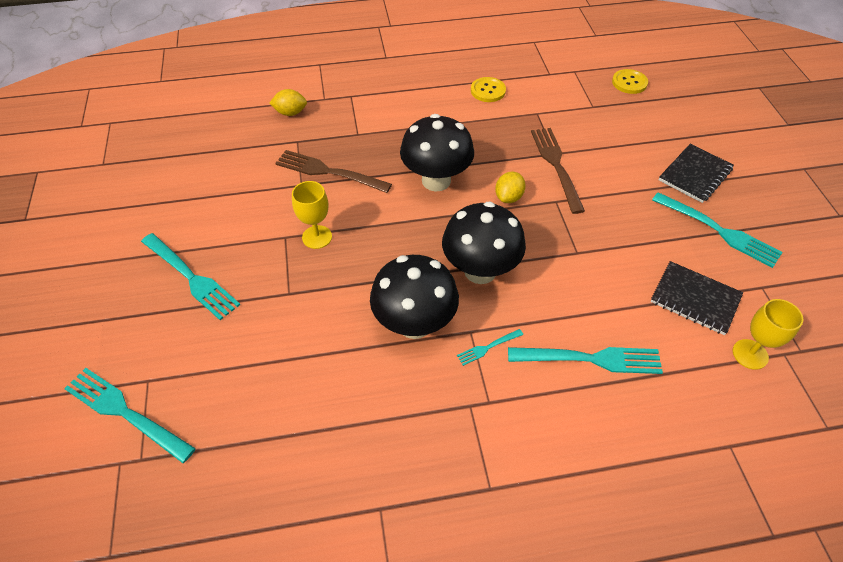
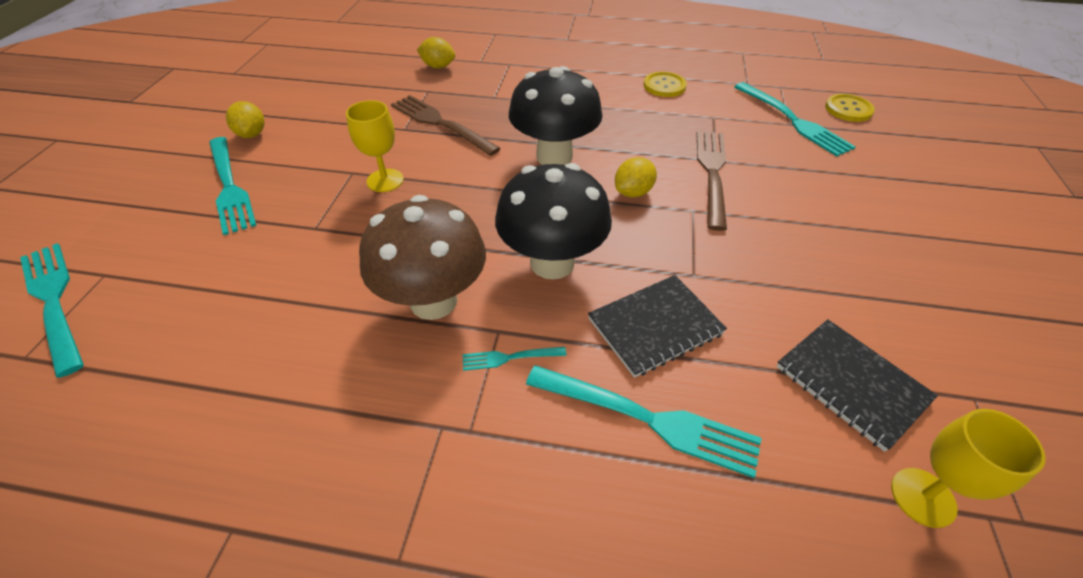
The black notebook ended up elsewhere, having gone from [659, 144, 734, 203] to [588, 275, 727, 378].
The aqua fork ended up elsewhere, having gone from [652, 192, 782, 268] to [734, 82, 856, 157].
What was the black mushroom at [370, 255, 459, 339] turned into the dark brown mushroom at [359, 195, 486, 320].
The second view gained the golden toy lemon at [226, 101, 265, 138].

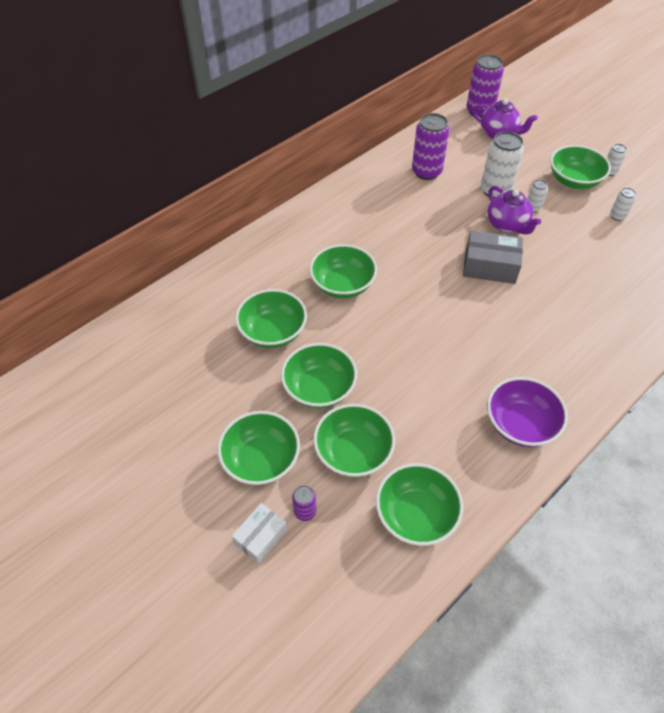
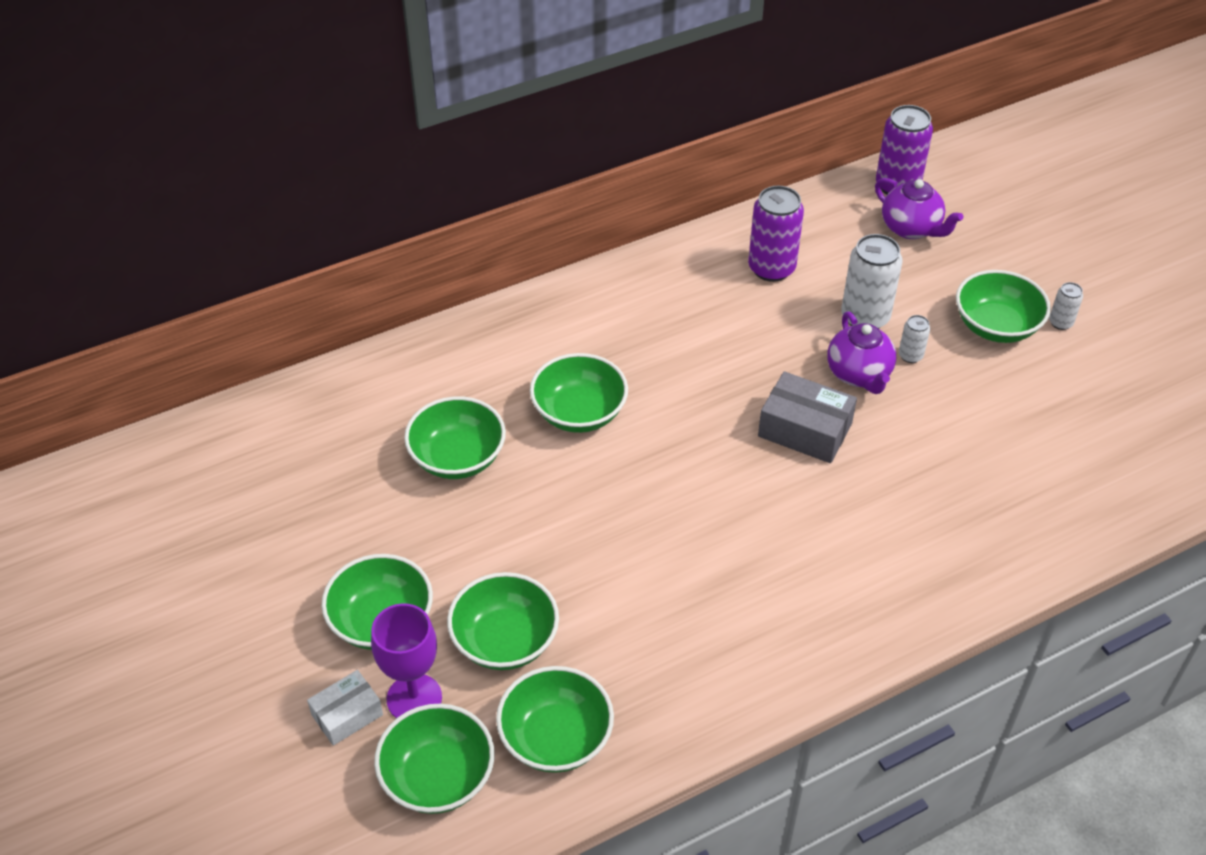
The second view lost the snow-white tin at [610, 188, 636, 221].
The emerald bowl ended up elsewhere, having gone from [281, 343, 357, 409] to [374, 703, 495, 814].
The second view lost the royal purple bowl at [487, 377, 568, 447].
Where the royal purple tin stood at [292, 485, 317, 521], the royal purple chalice came to stand at [371, 603, 442, 718].

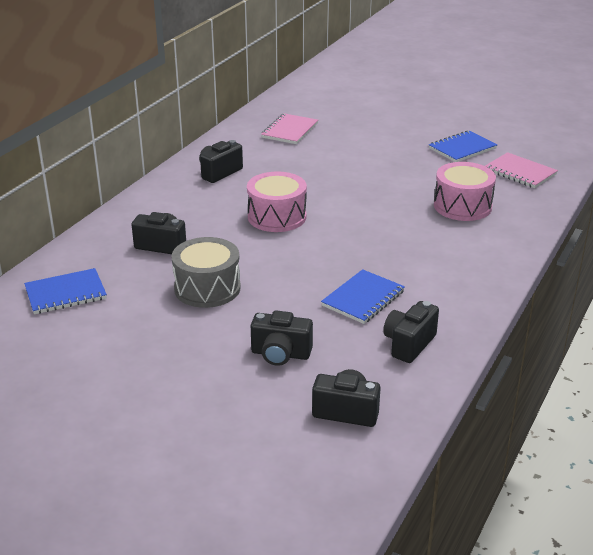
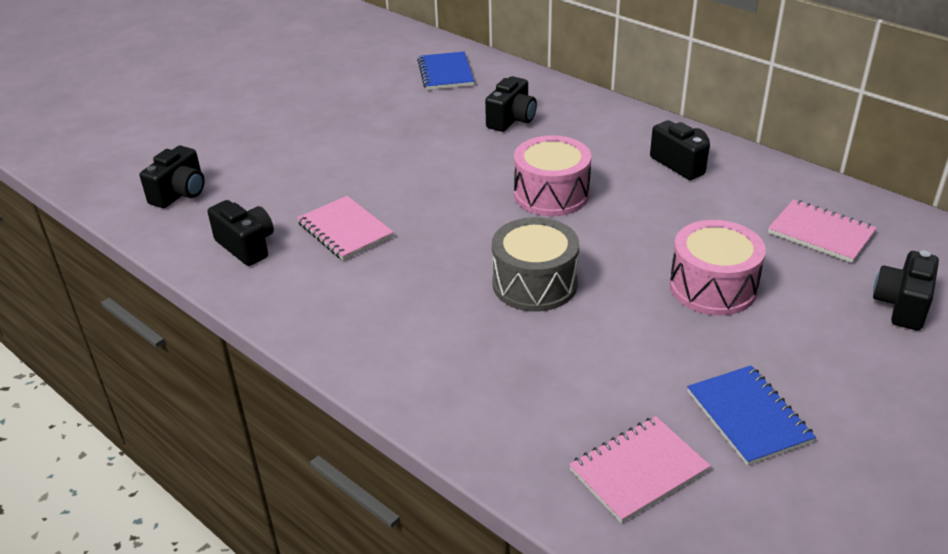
The rose-pink toy drum ended up elsewhere, having gone from [434, 162, 496, 221] to [670, 220, 766, 315].
The ash-grey toy drum ended up elsewhere, having gone from [171, 237, 241, 308] to [492, 217, 579, 312].
What was the blue notebook at [321, 269, 405, 324] turned into the rose-pink notebook at [297, 196, 394, 261].
The black camera ended up elsewhere, having gone from [251, 310, 313, 366] to [873, 251, 939, 331].

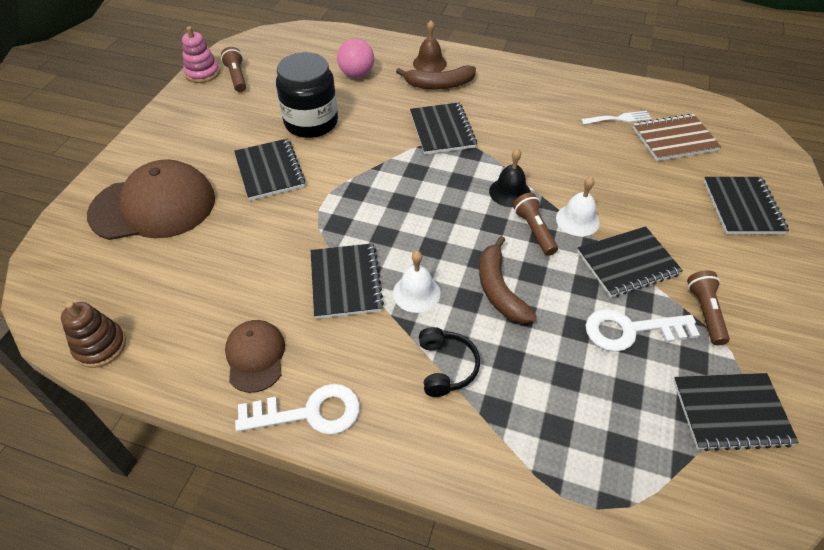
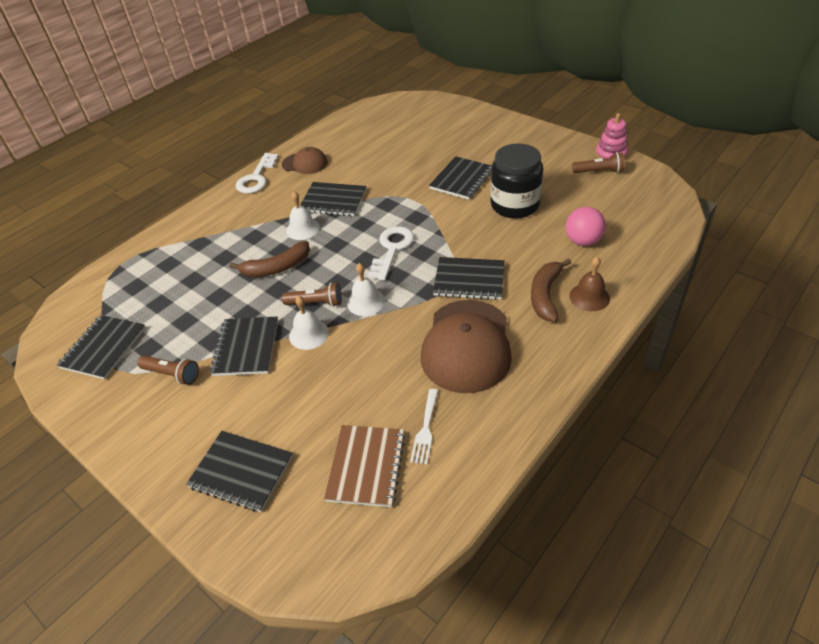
The black notebook at [234, 138, 306, 200] ended up facing another way, 60 degrees counterclockwise from before.
What was the black hand bell at [489, 148, 531, 207] turned into the snow-white hand bell at [347, 263, 385, 316].
The dark brown cap ended up elsewhere, having gone from [87, 159, 215, 240] to [421, 300, 512, 393].
The dark brown banana at [479, 236, 537, 324] ended up facing another way, 150 degrees clockwise from before.
The second view lost the dark brown ring stacker at [61, 302, 126, 368].
The snow-white door key ended up elsewhere, having gone from [585, 309, 700, 352] to [368, 226, 414, 281].
The second view lost the black headset at [419, 327, 480, 397].

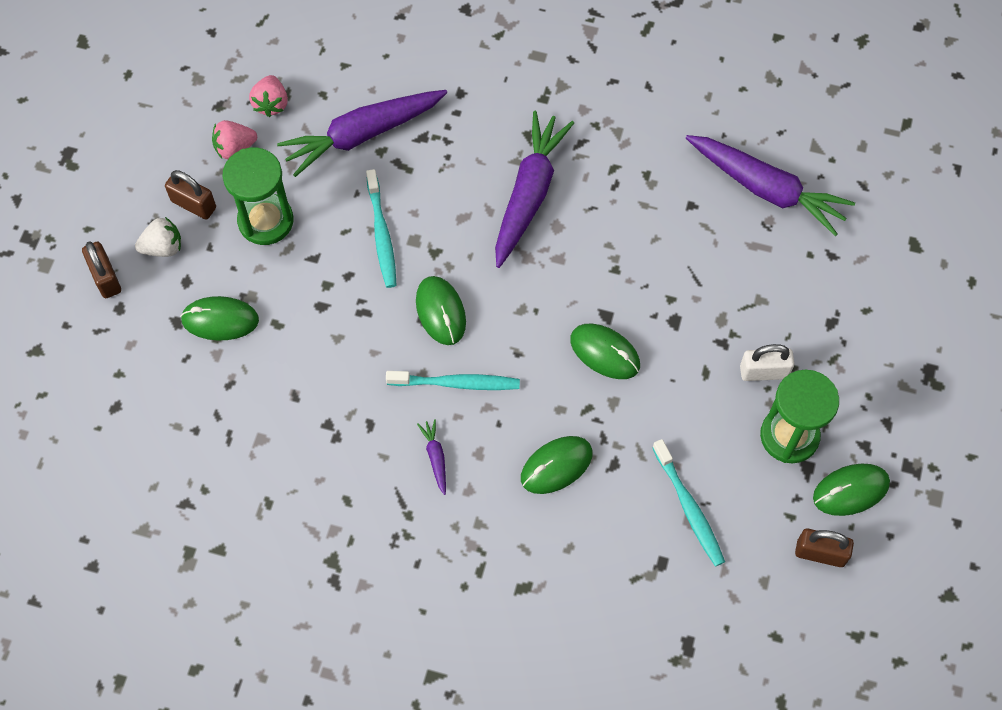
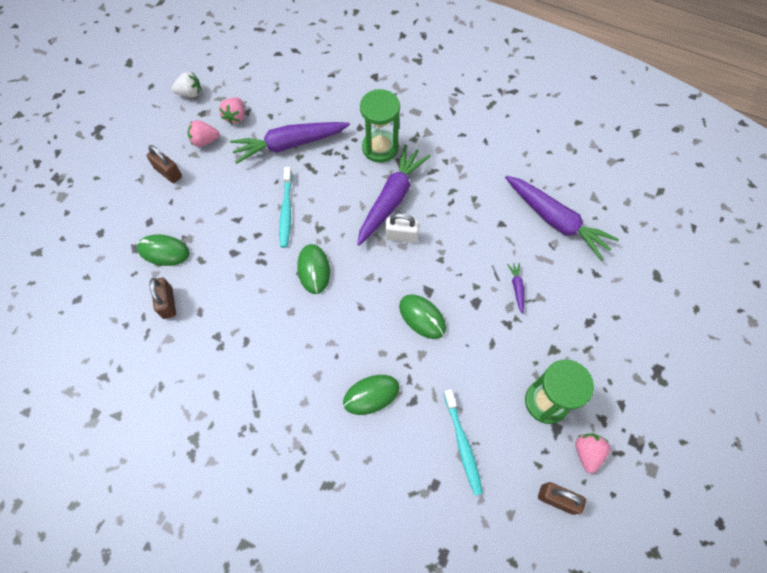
The emerald sand timer ended up elsewhere, having gone from [223, 147, 294, 245] to [360, 89, 400, 163].
The snow-white berry ended up elsewhere, having gone from [135, 217, 181, 257] to [171, 72, 201, 98].
The dark brown padlock ended up elsewhere, having gone from [82, 241, 121, 298] to [149, 278, 176, 319].
The snow-white padlock ended up elsewhere, having gone from [740, 344, 794, 381] to [385, 213, 419, 243].
The second view lost the aqua toothbrush at [386, 371, 520, 390].
The royal purple root vegetable ended up elsewhere, having gone from [417, 419, 446, 495] to [507, 263, 524, 314].
Where the emerald PC mouse stood at [813, 464, 890, 516], the rose-pink berry came to stand at [575, 433, 610, 473].

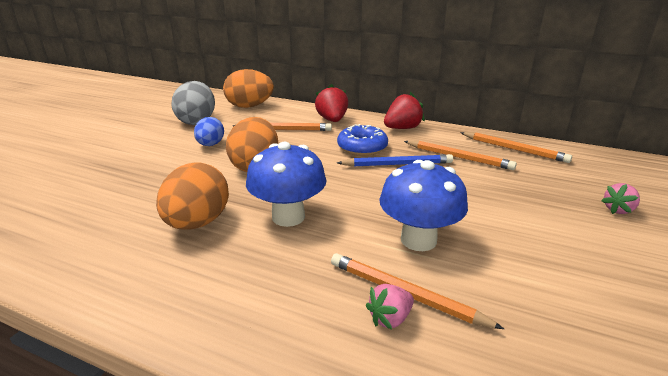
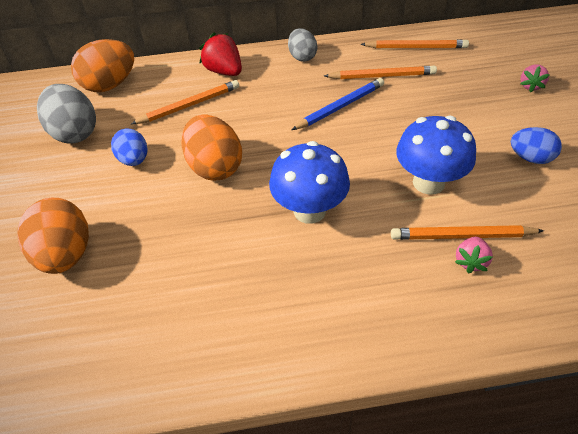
Where the red berry stood at [384, 92, 425, 129], the ash-grey toy egg came to stand at [288, 28, 317, 62].
The second view lost the blue doughnut at [337, 124, 388, 156].
The orange toy egg ended up elsewhere, having gone from [156, 162, 229, 230] to [17, 197, 89, 274].
The second view gained the blue toy egg at [511, 127, 562, 164].

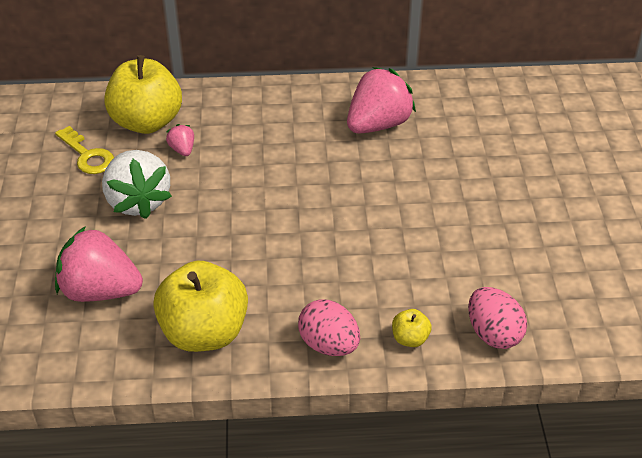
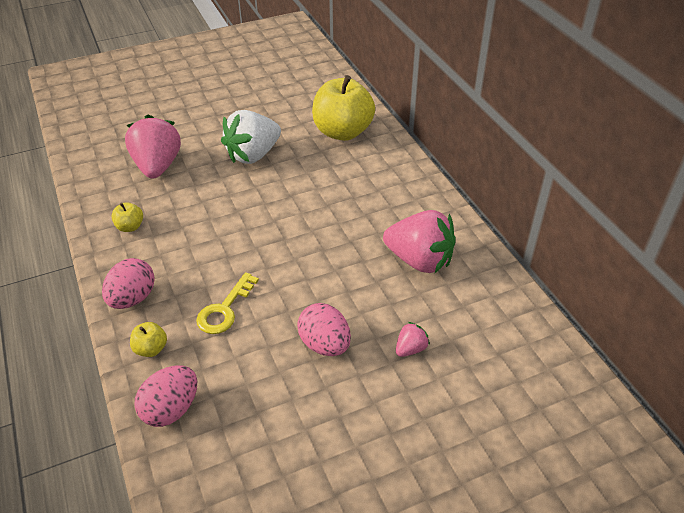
The rose-pink berry ended up elsewhere, having gone from [166, 124, 194, 156] to [396, 322, 430, 357].
The golden door key ended up elsewhere, having gone from [55, 126, 114, 174] to [196, 272, 259, 334].
The size of the golden apple fruit at [153, 261, 248, 352] changed by a factor of 0.43.
The second view gained the rose-pink toy egg at [297, 303, 351, 356].

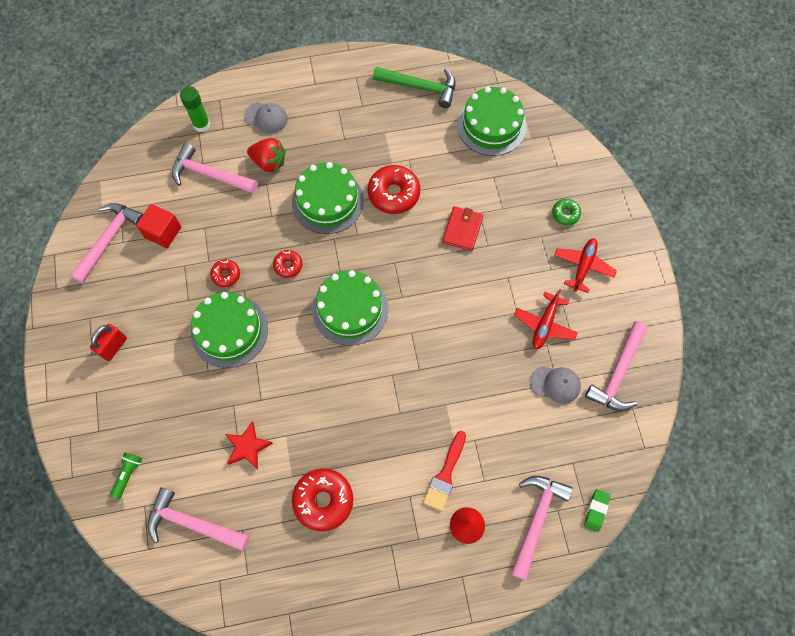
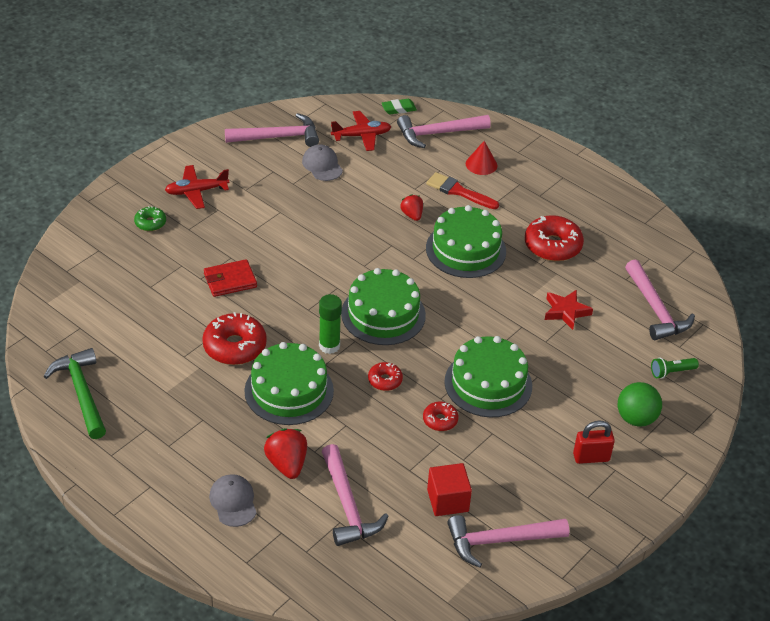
The emerald stick of glue ended up elsewhere, having gone from [180, 86, 210, 132] to [319, 294, 342, 354].
The emerald cake ended up elsewhere, having gone from [457, 87, 526, 156] to [426, 205, 506, 278].
The red toy plane ended up elsewhere, having gone from [514, 289, 578, 349] to [331, 111, 391, 151].
The red brush at [423, 431, 466, 511] ended up facing another way, 135 degrees counterclockwise from before.
The second view gained the red berry at [400, 194, 423, 221].
The second view gained the emerald sphere at [618, 382, 662, 427].

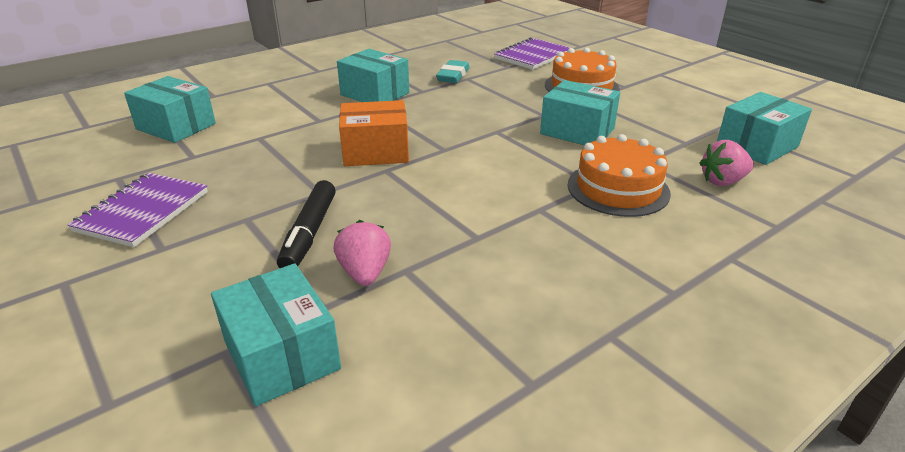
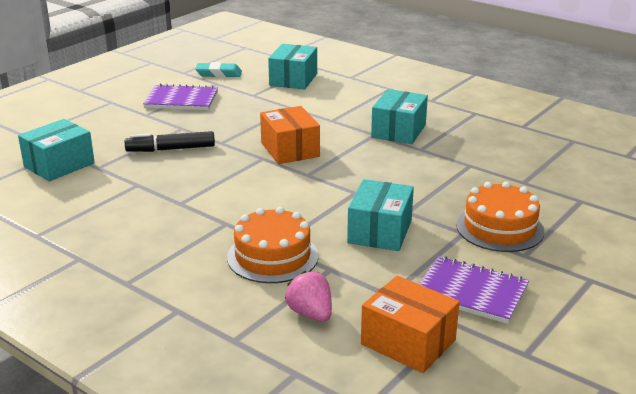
The royal purple notebook ended up elsewhere, having gone from [494, 37, 571, 70] to [419, 256, 529, 324].
The aqua gum eraser ended up elsewhere, having gone from [436, 60, 470, 83] to [195, 62, 242, 77].
What was the aqua box at [717, 92, 812, 165] turned into the orange box at [361, 276, 459, 373].
The second view lost the rose-pink berry at [334, 220, 391, 286].

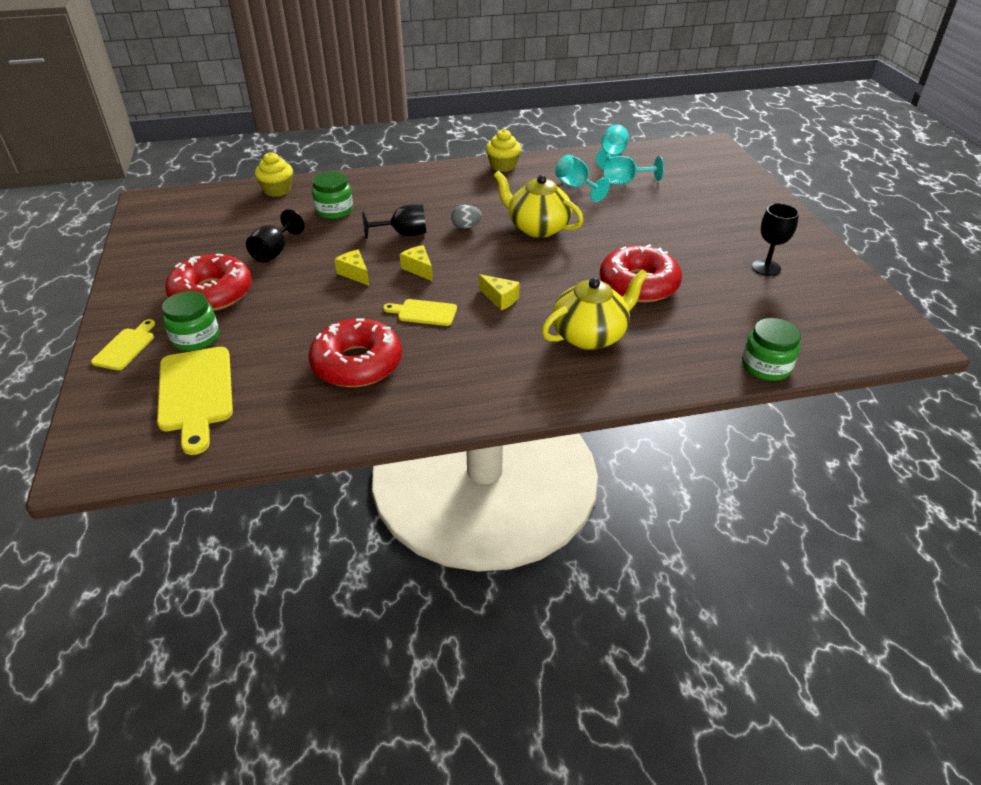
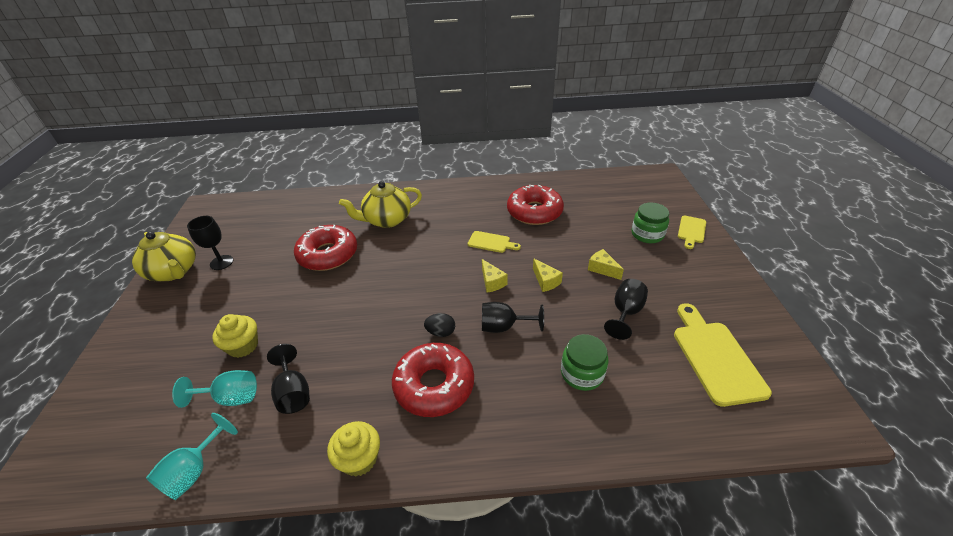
The golden cupcake ended up elsewhere, having gone from [255, 152, 293, 197] to [212, 314, 258, 358].
What was the aqua chalice at [555, 155, 610, 202] turned into the black chalice at [267, 344, 310, 414].
The golden teapot ended up elsewhere, having gone from [494, 171, 584, 238] to [132, 232, 196, 281].
What was the ash-grey toy egg at [451, 205, 482, 229] turned into the black toy egg at [424, 313, 455, 337].
The red doughnut ended up elsewhere, having gone from [165, 253, 252, 311] to [392, 343, 474, 417].
The golden piece of cheese ended up elsewhere, having gone from [479, 274, 520, 310] to [588, 249, 624, 280].
The second view lost the emerald jam jar at [742, 318, 801, 381].
The golden chopping board ended up elsewhere, having gone from [157, 347, 233, 455] to [674, 303, 772, 407].

